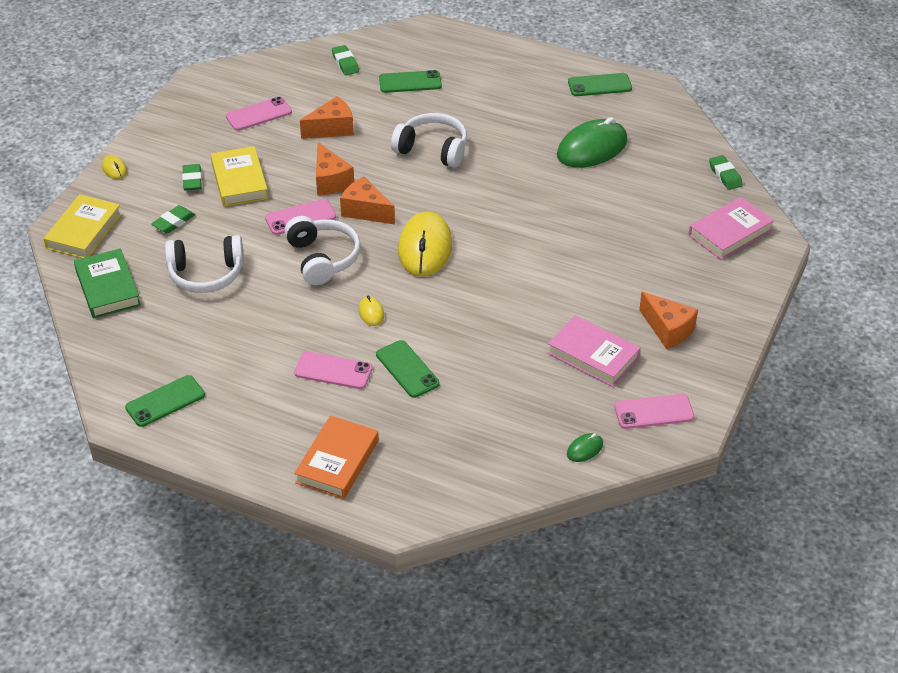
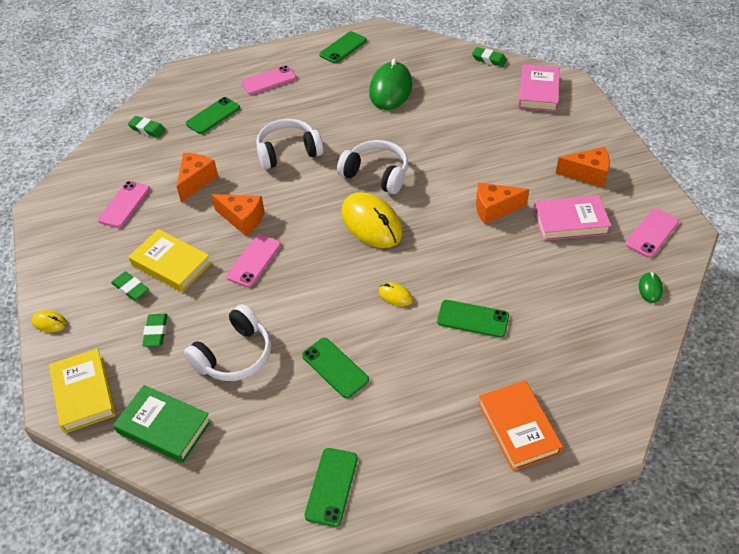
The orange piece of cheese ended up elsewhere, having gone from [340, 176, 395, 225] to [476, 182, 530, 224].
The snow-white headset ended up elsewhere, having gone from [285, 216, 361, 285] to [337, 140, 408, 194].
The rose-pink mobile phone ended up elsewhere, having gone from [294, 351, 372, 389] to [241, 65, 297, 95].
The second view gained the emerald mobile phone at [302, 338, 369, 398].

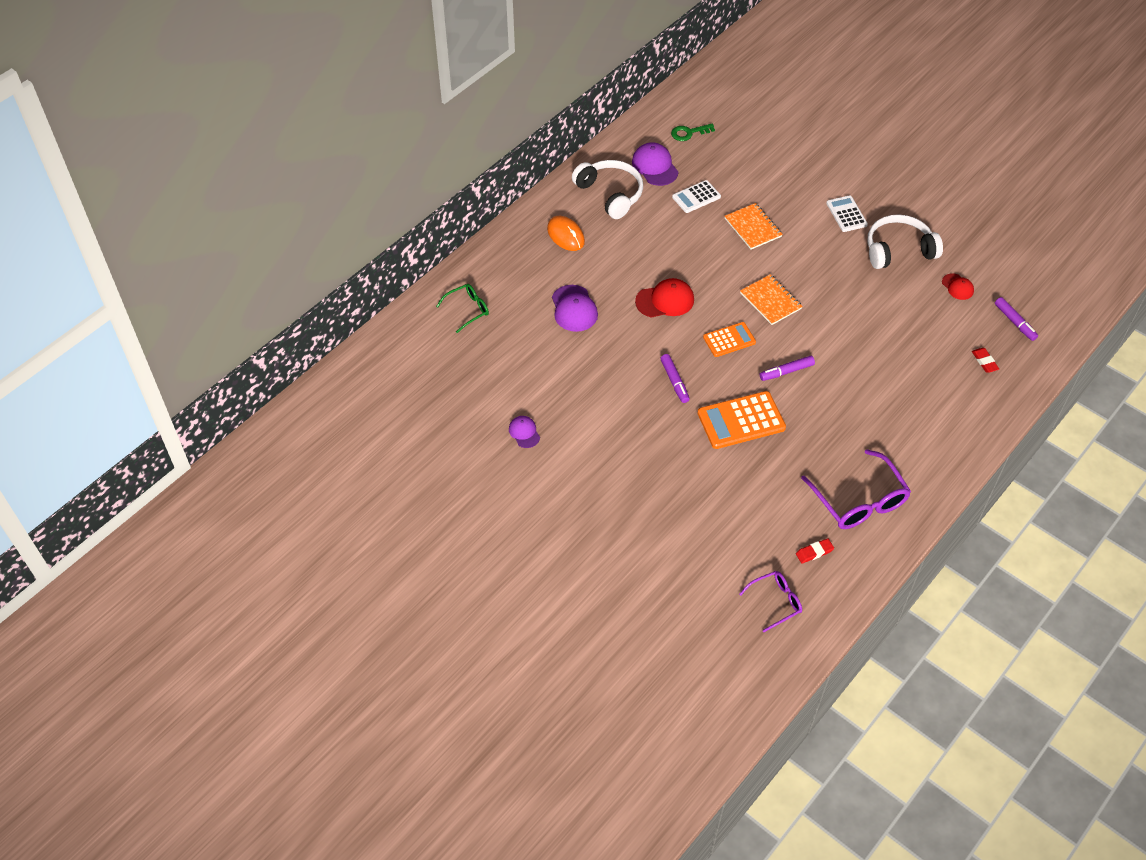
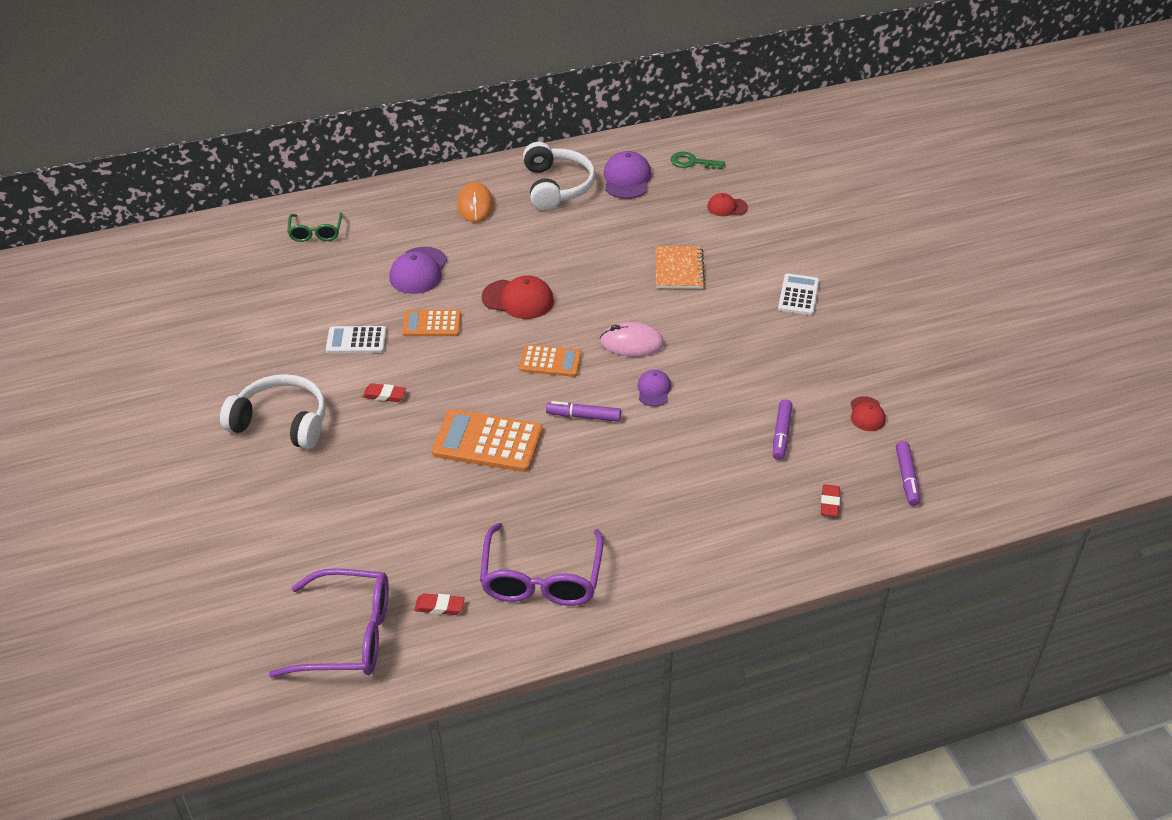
The snow-white adding machine ended up elsewhere, having gone from [672, 180, 721, 213] to [326, 326, 387, 353].
The snow-white headset ended up elsewhere, having gone from [867, 214, 943, 269] to [220, 374, 326, 449].
Where the orange notebook stood at [740, 274, 803, 325], the rose-pink PC mouse came to stand at [600, 322, 664, 357].
The emerald glasses at [436, 284, 489, 333] ended up facing another way, 90 degrees clockwise from before.
The royal purple marker pen ended up elsewhere, having gone from [660, 354, 690, 403] to [773, 399, 792, 460].
The royal purple cap ended up elsewhere, having gone from [509, 416, 540, 448] to [637, 370, 671, 407].
The size of the royal purple glasses at [739, 571, 802, 632] changed by a factor of 1.74.
The second view gained the red cap at [707, 193, 748, 216].
The second view gained the orange adding machine at [402, 310, 461, 336].
The second view gained the red gum eraser at [363, 383, 406, 402].

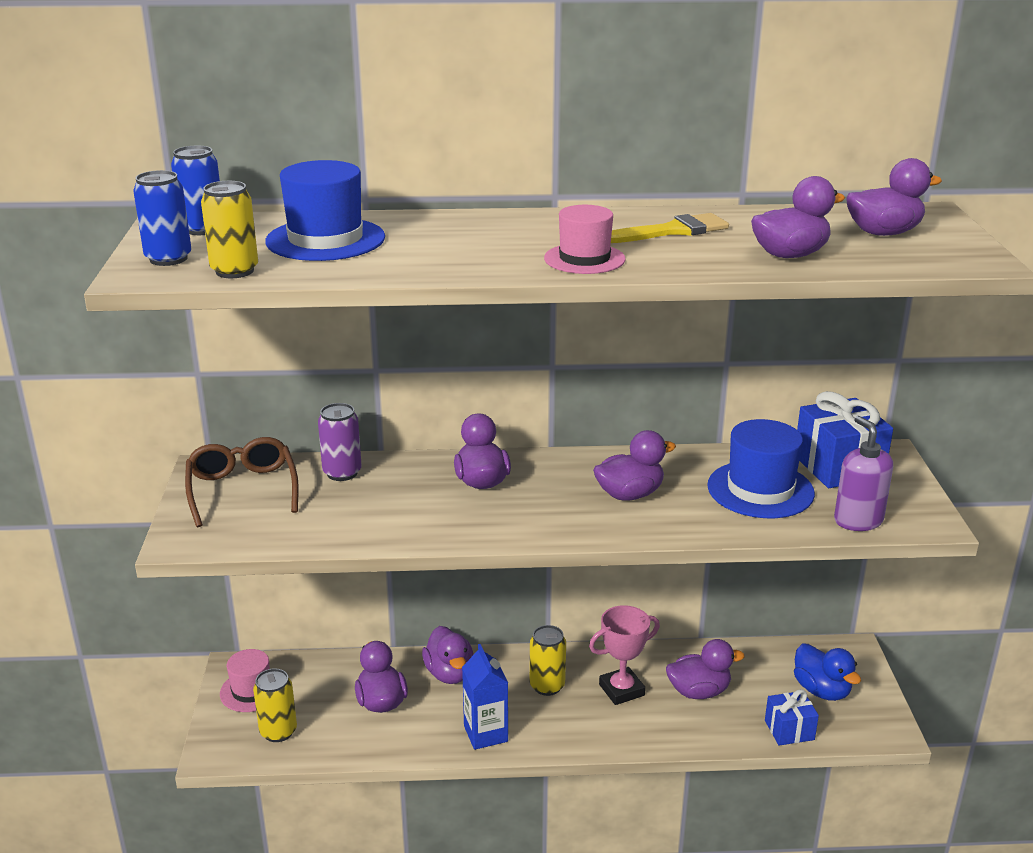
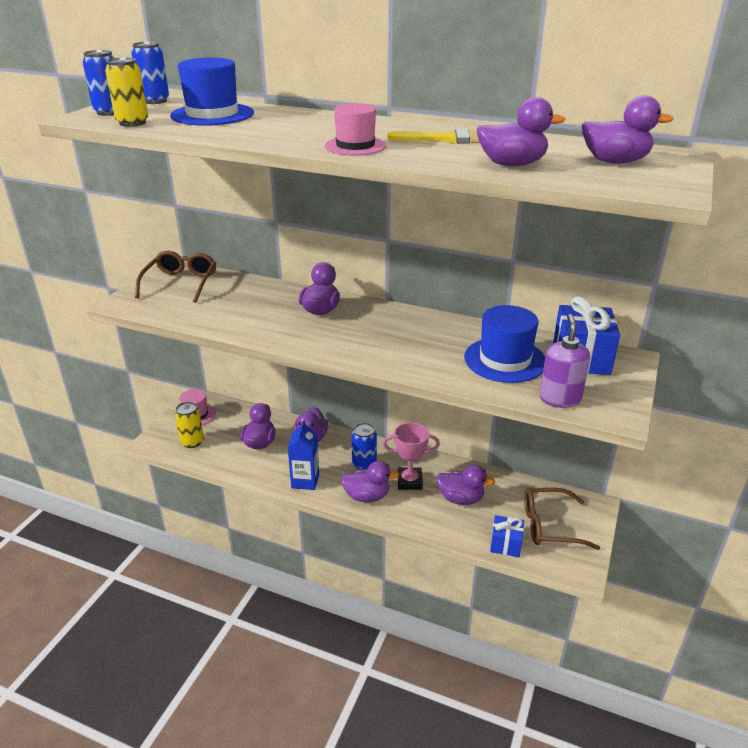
The second view lost the royal purple tin at [318, 403, 362, 481].
The royal purple duck ended up elsewhere, having gone from [593, 430, 676, 501] to [341, 461, 399, 502].
What was the golden tin at [530, 625, 566, 696] turned into the blue tin at [351, 423, 377, 470].
Where the blue duck stood at [794, 644, 861, 701], the dark brown glasses came to stand at [524, 488, 600, 550].

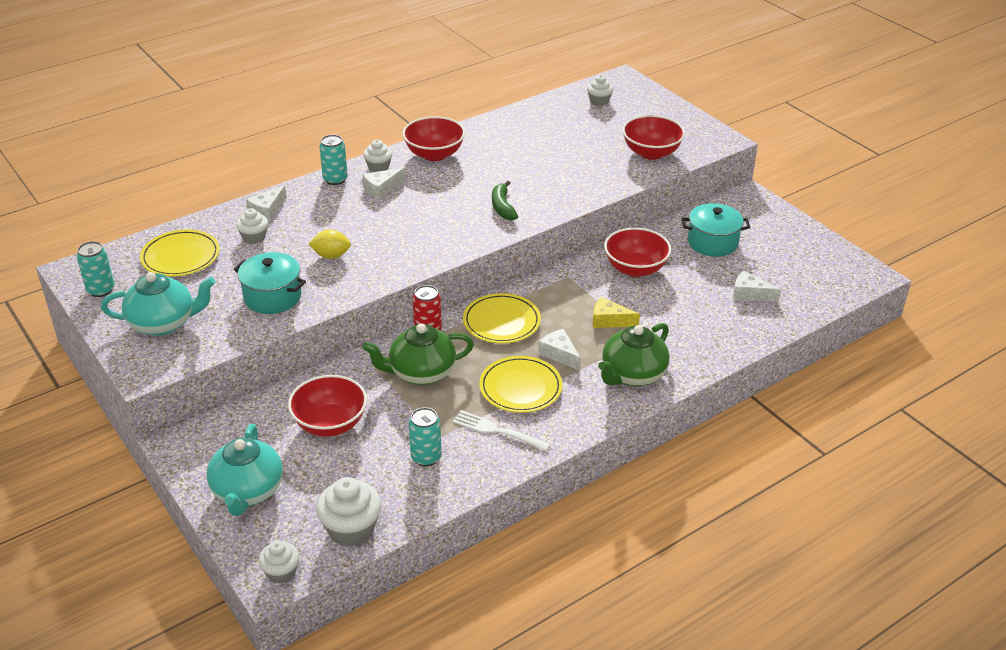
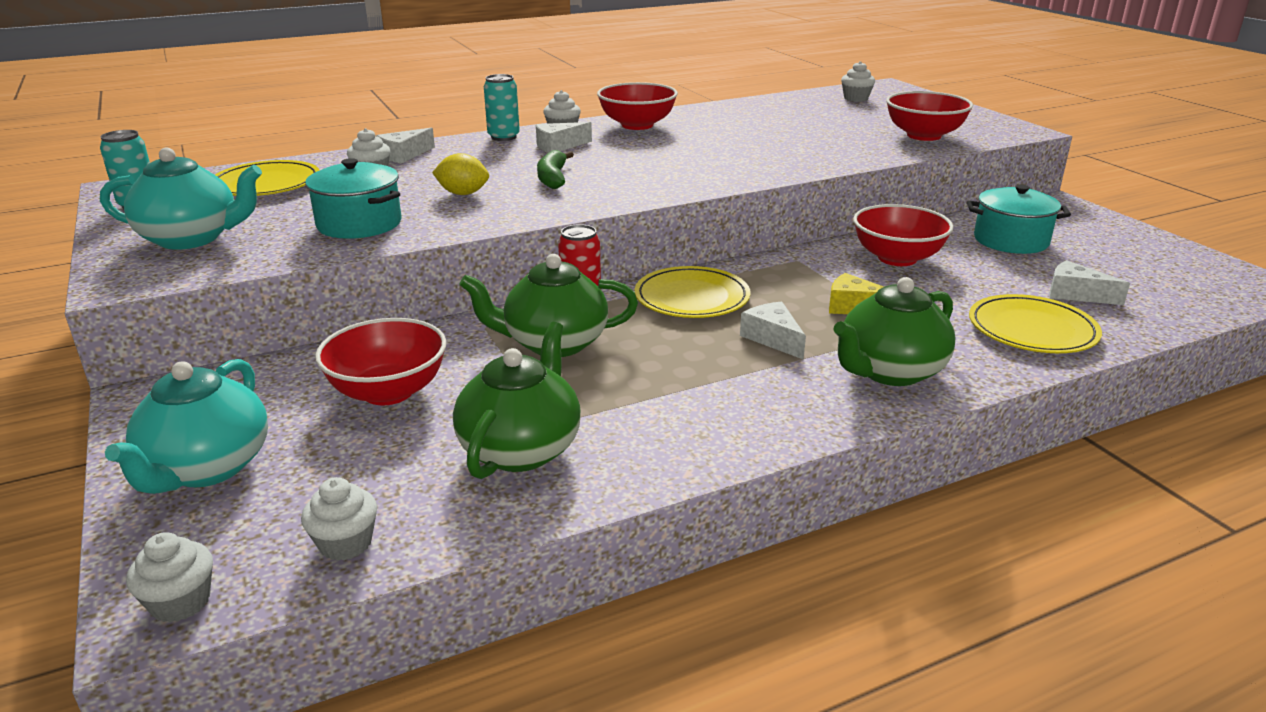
The emerald banana ended up elsewhere, having gone from [492, 180, 518, 220] to [537, 150, 574, 189].
The golden dinner plate ended up elsewhere, having gone from [479, 356, 562, 413] to [969, 294, 1102, 353].
Where the aqua tin stood at [409, 407, 442, 467], the emerald teapot came to stand at [453, 322, 581, 479].
The second view lost the snow-white fork at [453, 410, 551, 451].
The size of the snow-white cupcake at [316, 477, 381, 547] changed by a factor of 0.61.

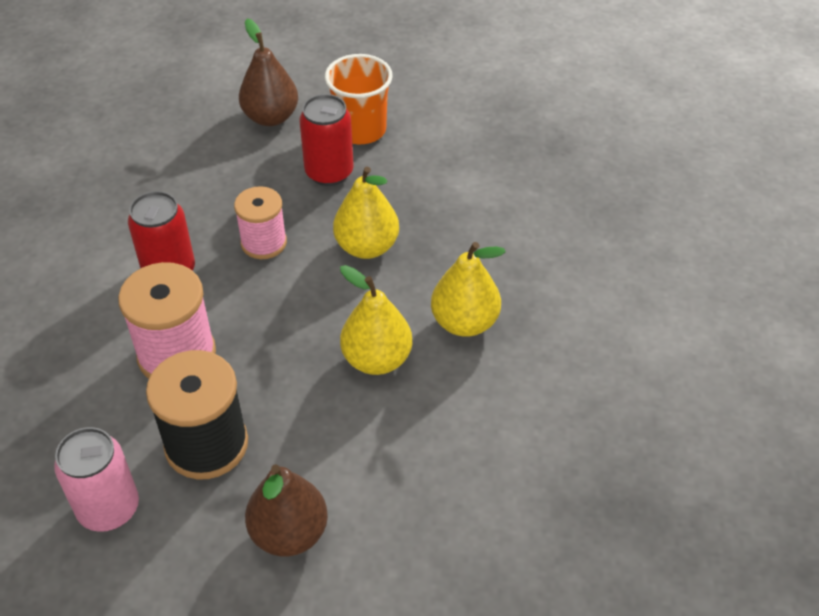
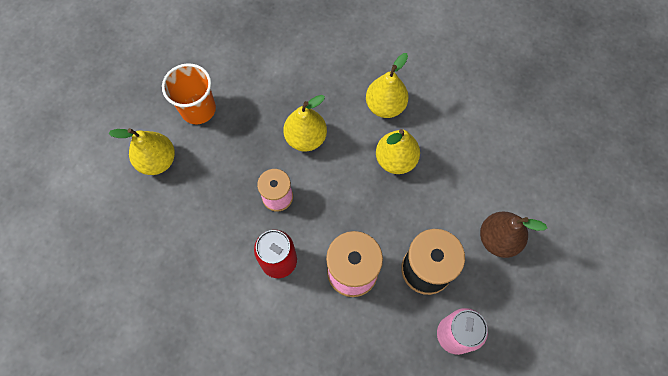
What was the dark brown pear fruit at [239, 19, 298, 126] turned into the golden pear fruit at [109, 128, 175, 175].
The second view lost the red tin at [299, 94, 354, 186].

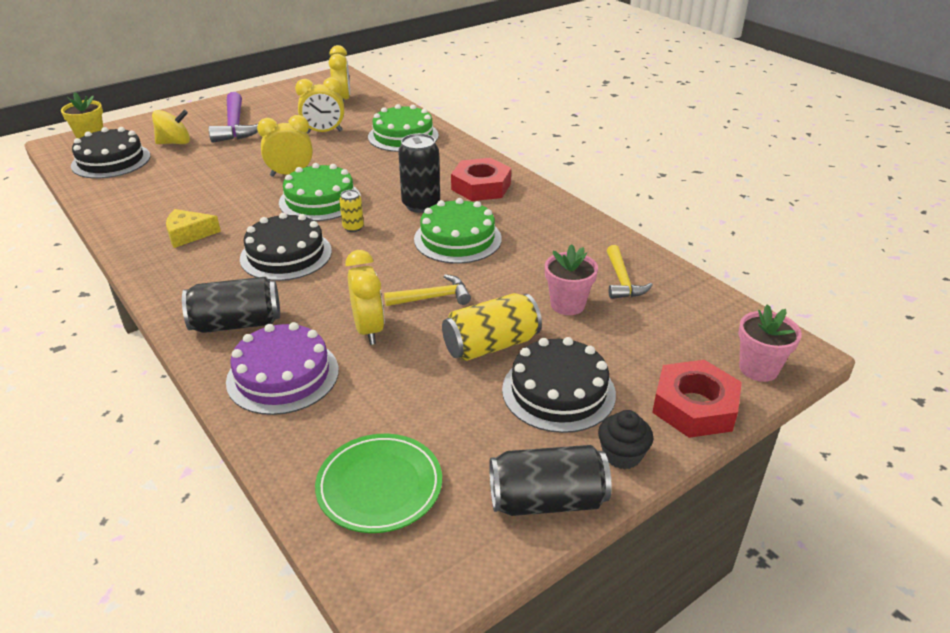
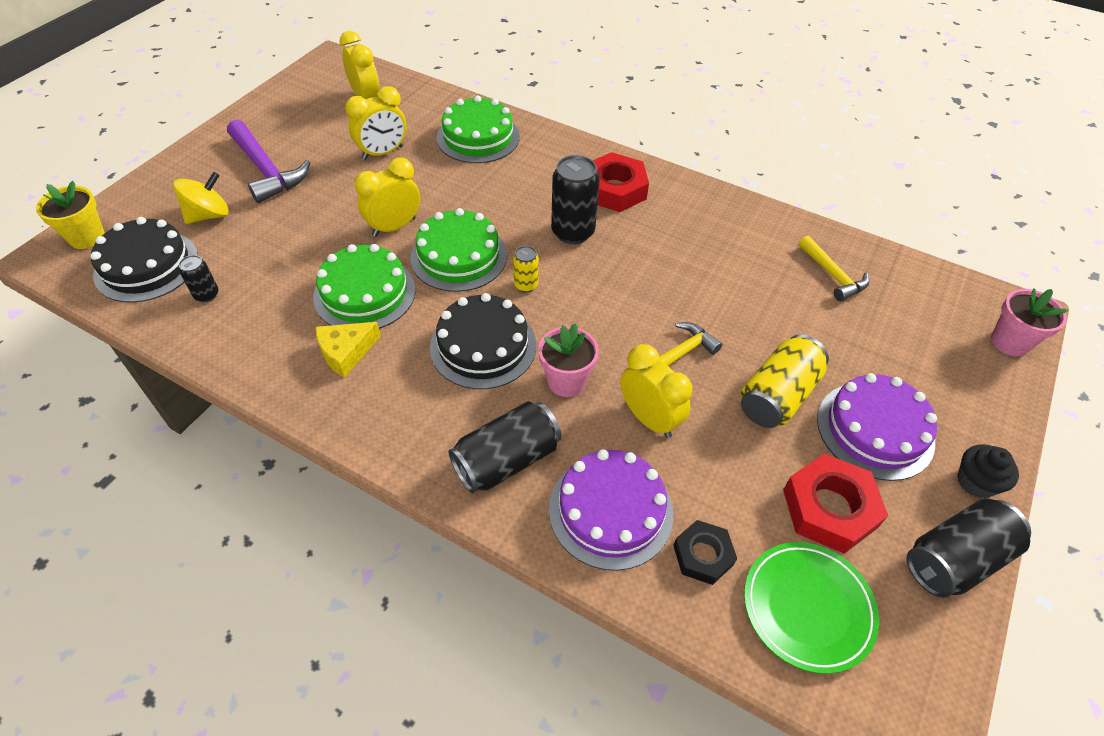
The emerald cake ended up elsewhere, having gone from [414, 198, 502, 264] to [313, 244, 416, 329].
The rose-pink flower pot ended up elsewhere, having gone from [545, 244, 598, 315] to [538, 324, 599, 397].
What was the black cake at [502, 337, 616, 433] turned into the royal purple cake at [817, 373, 937, 481].
The red hexagon nut ended up elsewhere, having gone from [652, 360, 742, 438] to [783, 454, 888, 554].
The second view gained the black tin at [179, 255, 218, 302].
The second view gained the black hexagon nut at [673, 520, 737, 585].

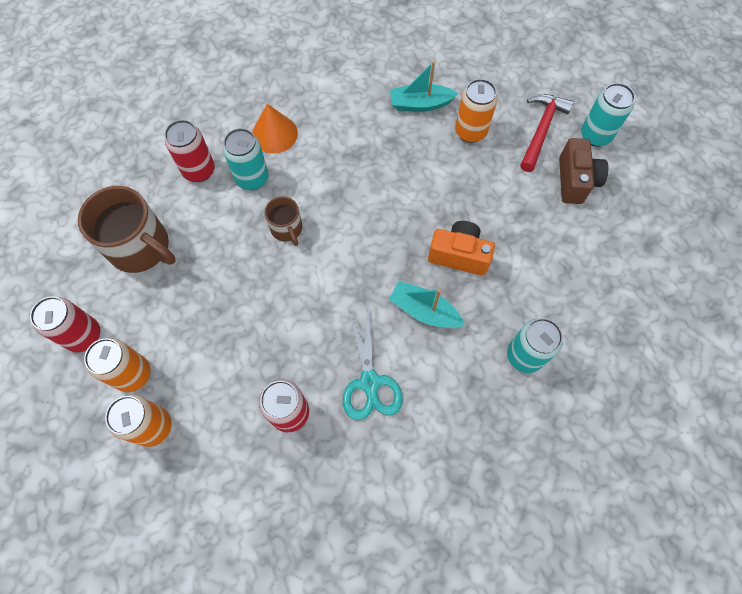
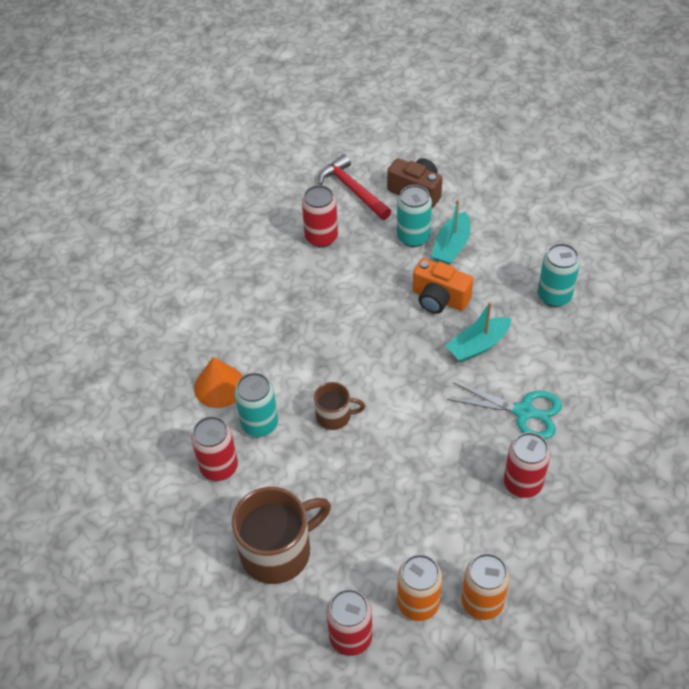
The aqua sailboat ended up elsewhere, having gone from [390, 61, 458, 112] to [432, 199, 470, 265].
What was the orange tin at [455, 79, 498, 143] turned into the red tin at [302, 185, 338, 247].
The aqua tin ended up elsewhere, having gone from [581, 83, 635, 147] to [397, 185, 432, 247].
The orange camera at [428, 221, 495, 276] ended up facing another way, 105 degrees counterclockwise from before.

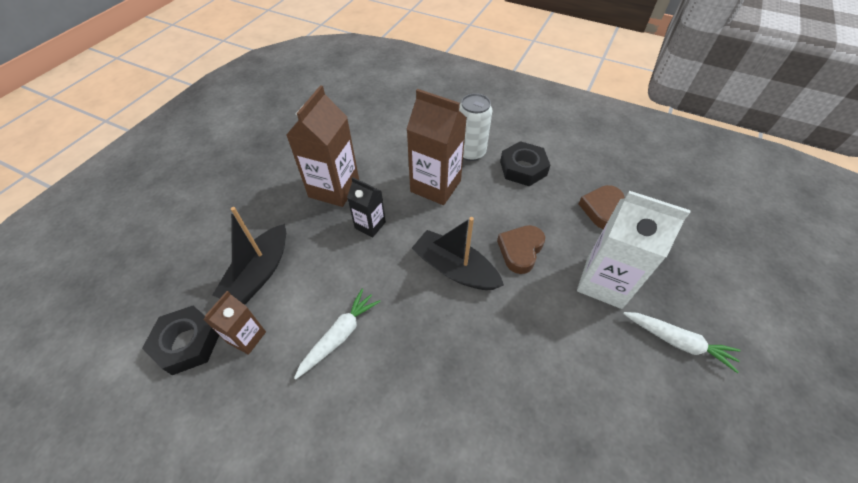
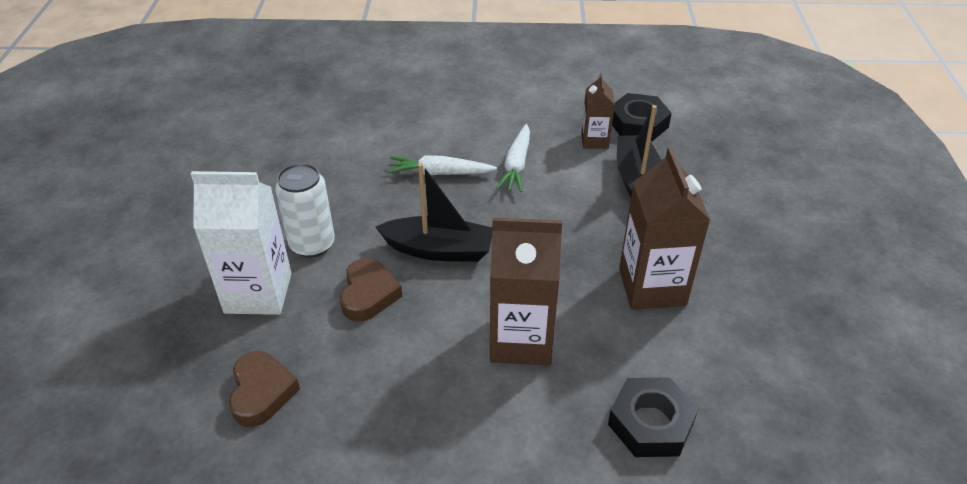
The snow-white tin ended up elsewhere, having gone from [459, 93, 492, 161] to [275, 163, 335, 258].
The black hexagon nut ended up elsewhere, having gone from [500, 141, 550, 186] to [608, 377, 699, 457].
The second view lost the black juice carton at [347, 177, 386, 237].
The snow-white root vegetable ended up elsewhere, having gone from [623, 312, 741, 373] to [387, 155, 497, 175].

